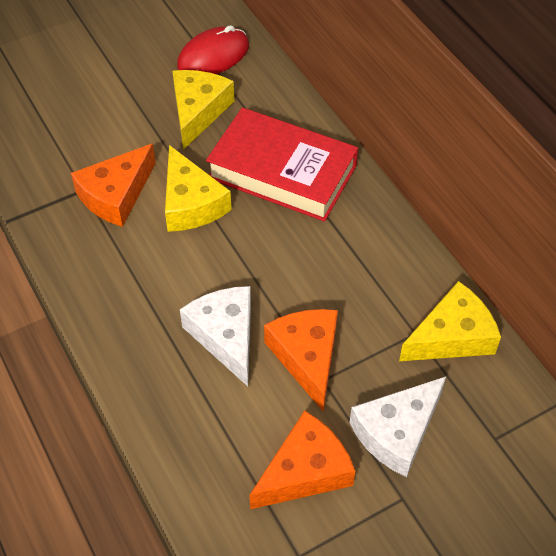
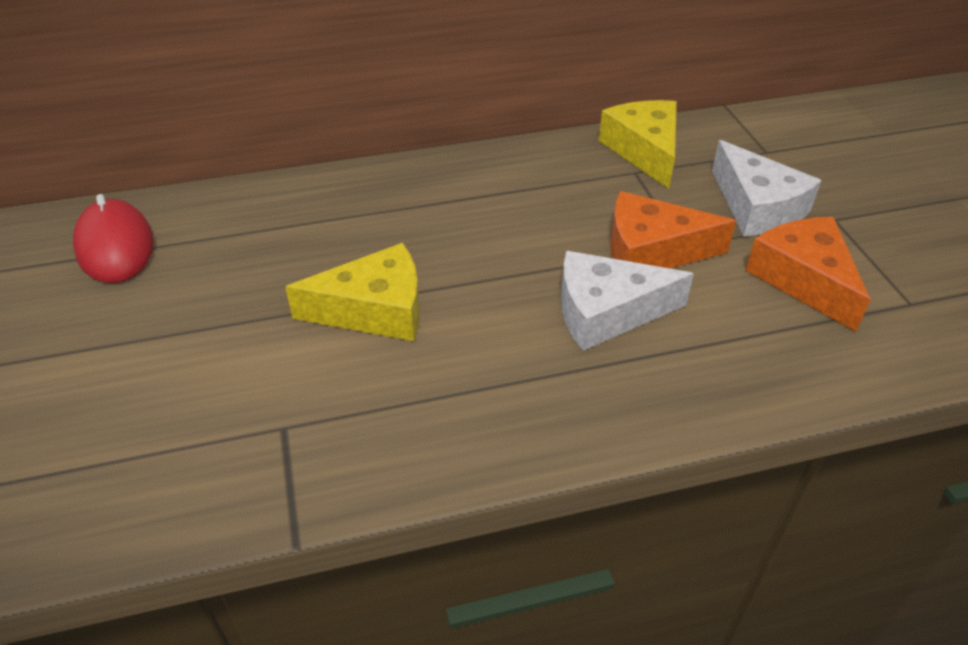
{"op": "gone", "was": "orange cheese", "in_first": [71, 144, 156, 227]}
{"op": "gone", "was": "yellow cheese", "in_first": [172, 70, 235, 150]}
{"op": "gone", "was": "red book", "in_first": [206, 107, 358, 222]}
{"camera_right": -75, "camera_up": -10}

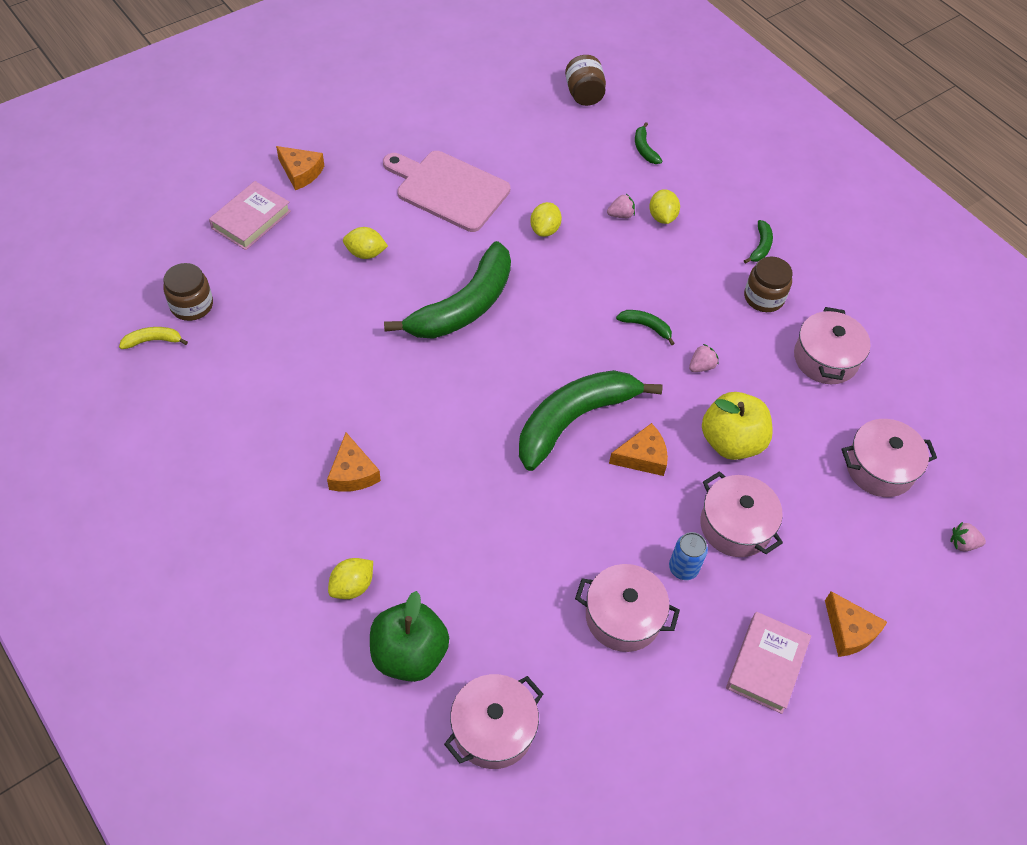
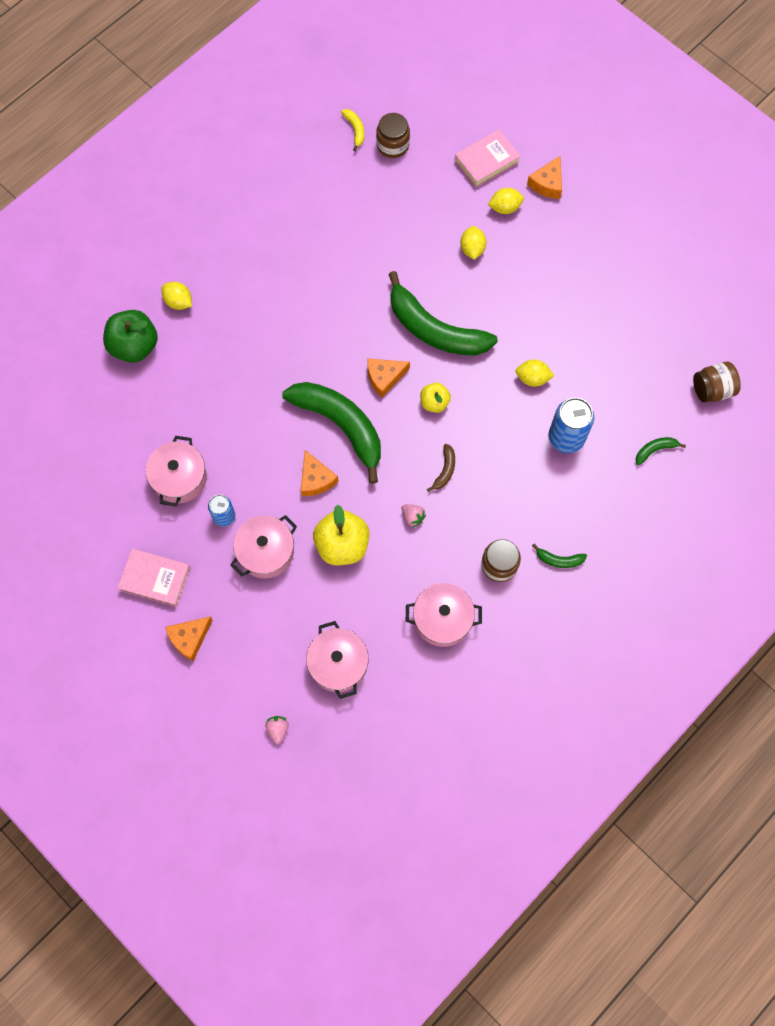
{"op": "rotated", "was": "rosy book", "in_first": [209, 181, 291, 250], "in_second": [455, 129, 521, 188], "clockwise": -60}
{"op": "shifted", "was": "orange cheese", "in_first": [327, 433, 381, 492], "in_second": [368, 359, 410, 398]}
{"op": "gone", "was": "rosy cutting board", "in_first": [383, 151, 510, 232]}
{"op": "gone", "was": "rosy pot", "in_first": [444, 674, 543, 769]}
{"op": "swapped", "was": "rosy toy strawberry", "now": "cobalt tin", "in_first": [607, 194, 635, 218], "in_second": [549, 398, 594, 453]}
{"op": "repainted", "was": "emerald toy banana", "now": "russet toy banana", "in_first": [616, 310, 675, 345], "in_second": [427, 444, 455, 492]}
{"op": "shifted", "was": "yellow lemon", "in_first": [649, 189, 680, 224], "in_second": [488, 188, 524, 214]}
{"op": "new", "now": "yellow toy apple", "in_second": [420, 383, 451, 413]}
{"camera_right": 85, "camera_up": 15}

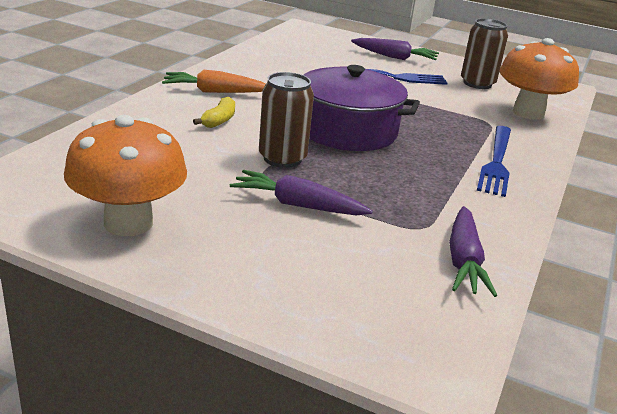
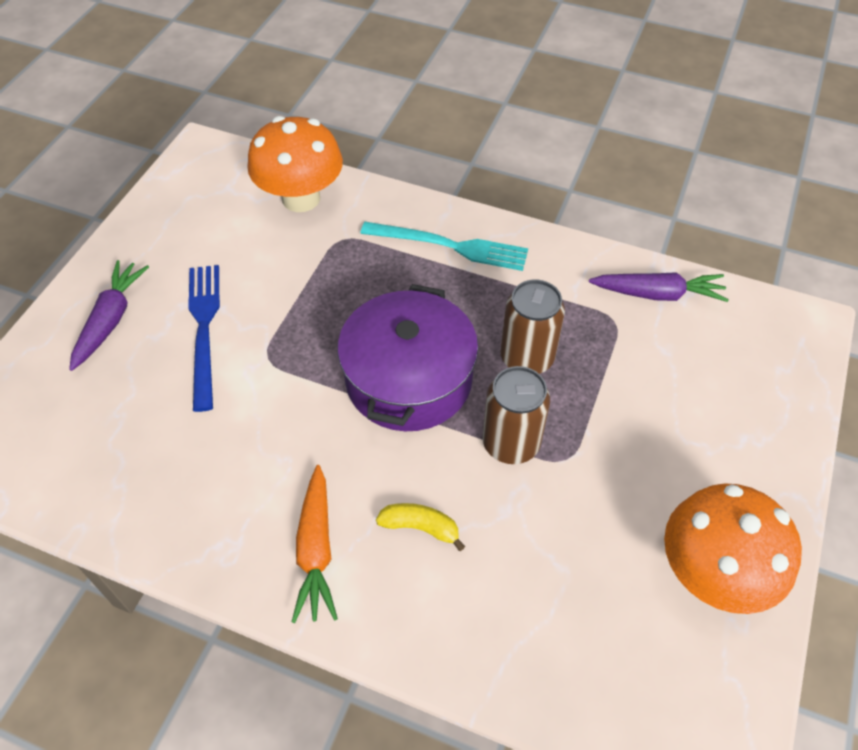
{"op": "gone", "was": "violet toy carrot", "in_first": [230, 170, 373, 215]}
{"op": "shifted", "was": "russet tin", "in_first": [461, 18, 508, 89], "in_second": [500, 280, 565, 374]}
{"op": "repainted", "was": "cobalt table fork", "now": "turquoise table fork", "in_first": [477, 126, 511, 197], "in_second": [360, 222, 528, 271]}
{"camera_right": -90, "camera_up": 25}

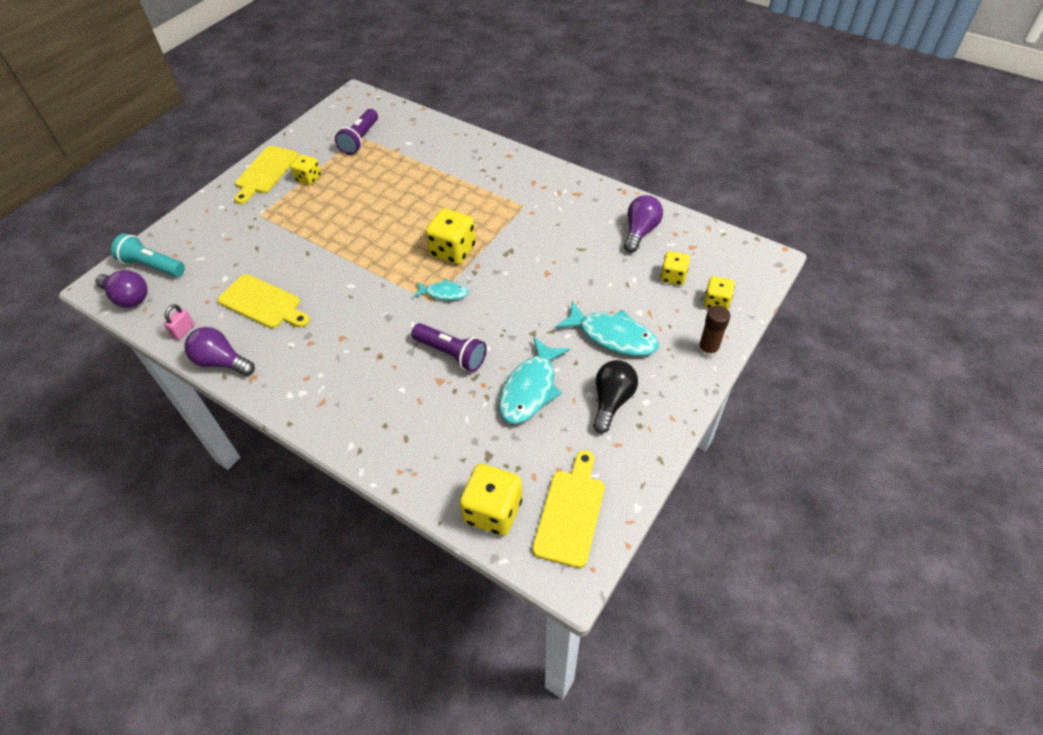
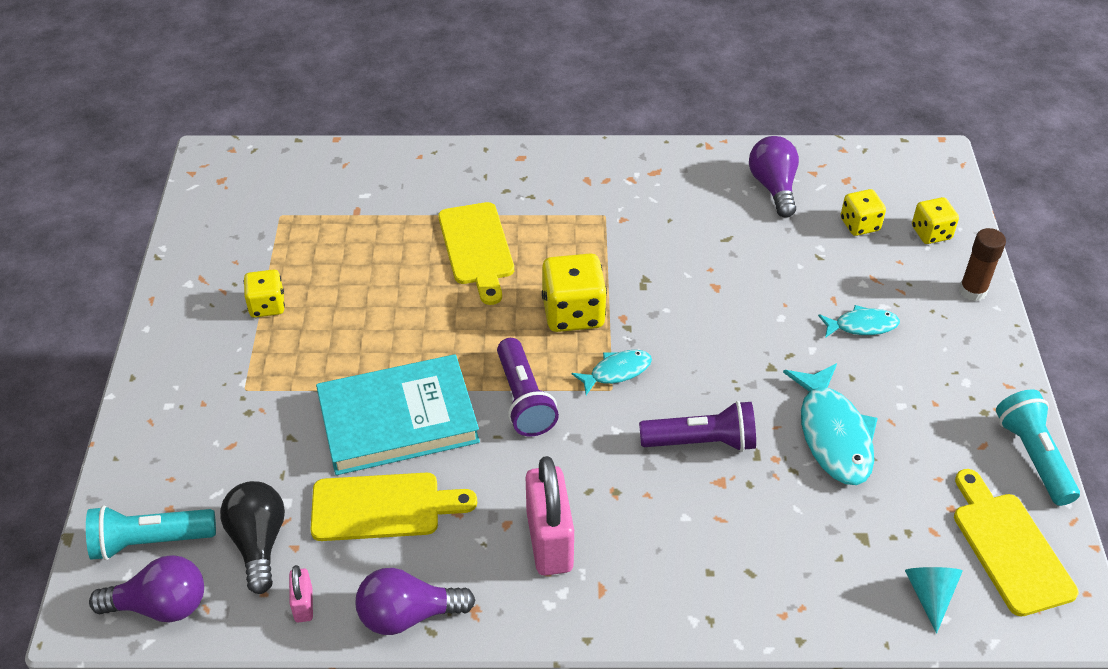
{"op": "shifted", "was": "yellow cutting board", "in_first": [234, 146, 298, 204], "in_second": [438, 202, 514, 305]}
{"op": "shifted", "was": "violet torch", "in_first": [335, 109, 378, 155], "in_second": [497, 338, 559, 436]}
{"op": "swapped", "was": "yellow game die", "now": "turquoise cone shape", "in_first": [459, 464, 522, 536], "in_second": [905, 567, 963, 634]}
{"op": "scaled", "was": "turquoise fish", "in_first": [555, 301, 659, 356], "in_second": [818, 305, 900, 338], "ratio": 0.56}
{"op": "shifted", "was": "black light bulb", "in_first": [593, 360, 638, 433], "in_second": [220, 481, 285, 594]}
{"op": "new", "now": "turquoise book", "in_second": [316, 354, 480, 475]}
{"op": "new", "now": "rosy lock", "in_second": [526, 456, 574, 576]}
{"op": "new", "now": "turquoise torch", "in_second": [996, 390, 1080, 506]}
{"camera_right": -35, "camera_up": -5}

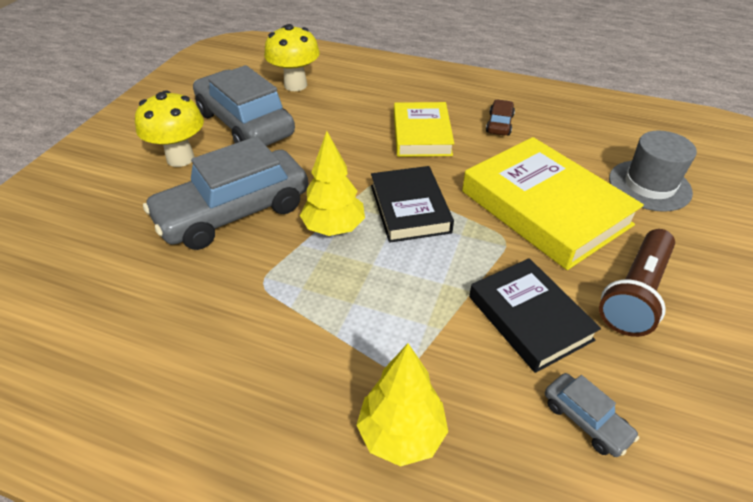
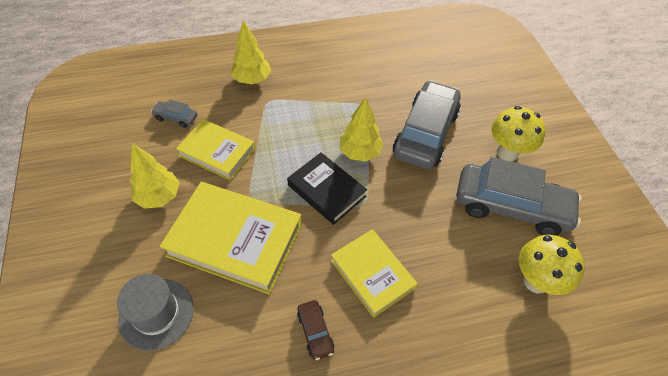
{"op": "repainted", "was": "black book", "now": "yellow book", "in_first": [469, 258, 601, 373], "in_second": [176, 119, 255, 180]}
{"op": "swapped", "was": "russet torch", "now": "yellow tree", "in_first": [599, 229, 675, 337], "in_second": [130, 143, 180, 209]}
{"camera_right": 145, "camera_up": 10}

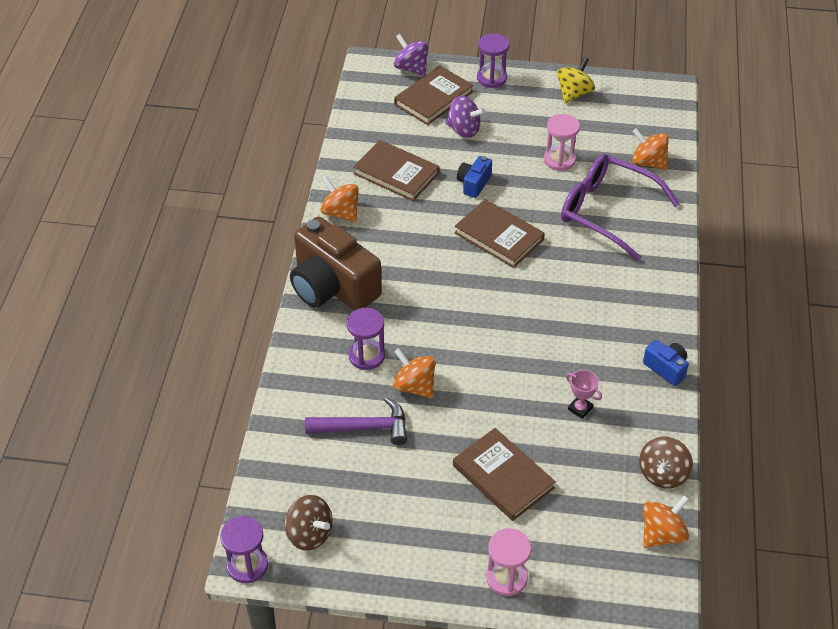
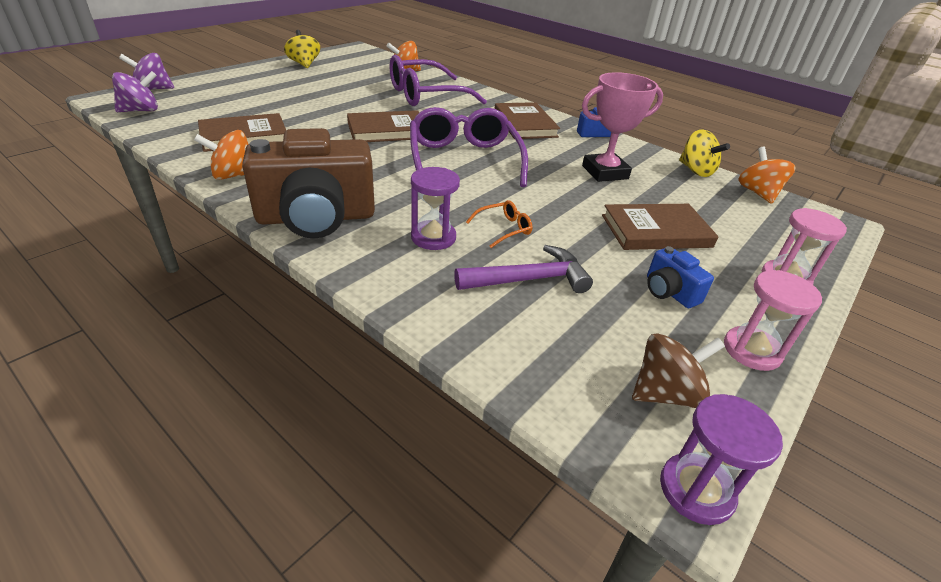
{"op": "rotated", "was": "violet hammer", "in_first": [305, 397, 407, 445], "in_second": [454, 245, 593, 293], "clockwise": 45}
{"op": "swapped", "was": "orange whirligig", "now": "orange spectacles", "in_first": [393, 348, 435, 398], "in_second": [466, 200, 533, 248]}
{"op": "shifted", "was": "russet book", "in_first": [394, 66, 473, 125], "in_second": [495, 102, 560, 139]}
{"op": "shifted", "was": "violet whirligig", "in_first": [445, 96, 485, 138], "in_second": [112, 71, 158, 112]}
{"op": "shifted", "was": "cobalt compact camera", "in_first": [457, 156, 492, 198], "in_second": [647, 246, 714, 308]}
{"op": "gone", "was": "violet sand timer", "in_first": [477, 33, 509, 88]}
{"op": "shifted", "was": "rosy sand timer", "in_first": [544, 114, 580, 171], "in_second": [724, 270, 822, 371]}
{"op": "scaled", "was": "rosy trophy", "in_first": [566, 370, 602, 419], "in_second": [582, 72, 663, 182], "ratio": 2.05}
{"op": "repainted", "was": "russet whirligig", "now": "yellow whirligig", "in_first": [639, 436, 693, 489], "in_second": [679, 129, 730, 177]}
{"op": "new", "now": "violet spectacles", "in_second": [410, 107, 528, 187]}
{"camera_right": -60, "camera_up": -10}

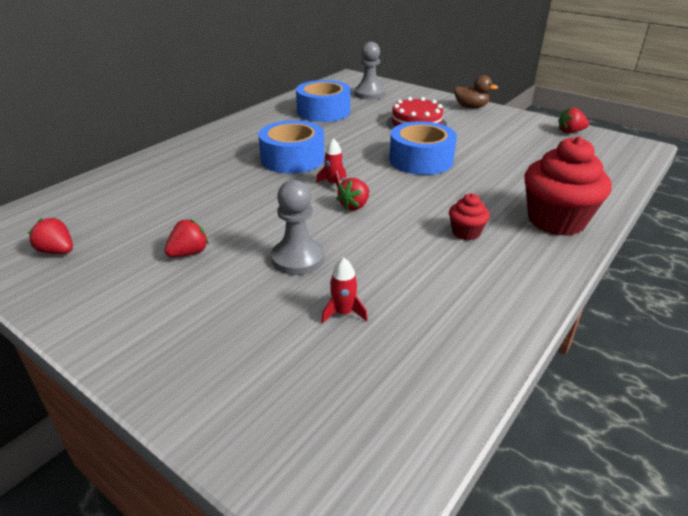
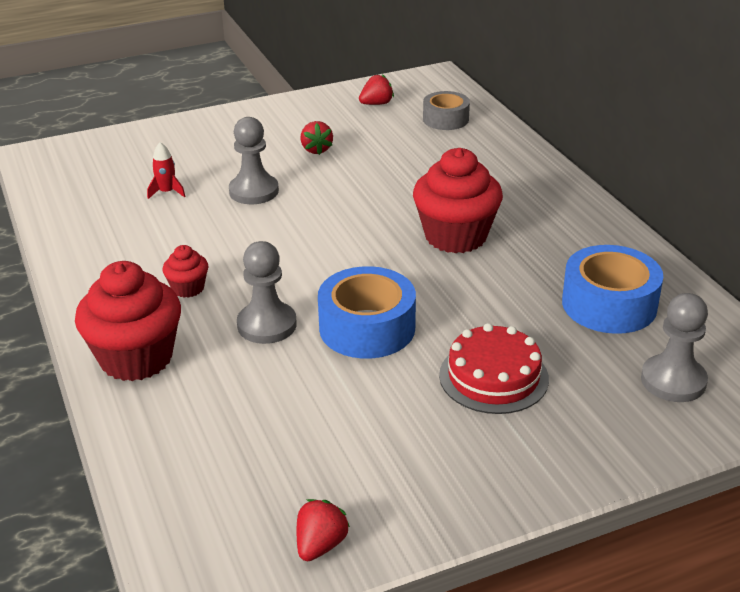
{"op": "swapped", "was": "cobalt sticky tape", "now": "red muffin", "in_first": [258, 120, 325, 174], "in_second": [413, 148, 503, 253]}
{"op": "gone", "was": "red spaceship", "in_first": [316, 138, 346, 188]}
{"op": "gone", "was": "red toy strawberry", "in_first": [336, 178, 369, 211]}
{"op": "gone", "was": "russet toy duck", "in_first": [454, 75, 498, 108]}
{"op": "new", "now": "ash-grey chess pawn", "in_second": [237, 241, 297, 344]}
{"op": "new", "now": "ash-grey sticky tape", "in_second": [423, 91, 470, 130]}
{"camera_right": 120, "camera_up": 0}

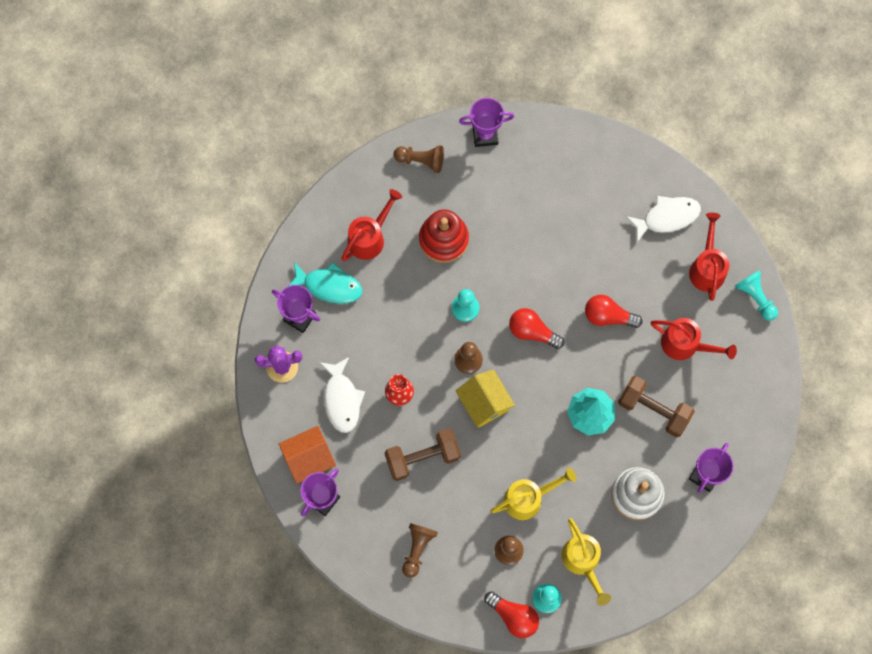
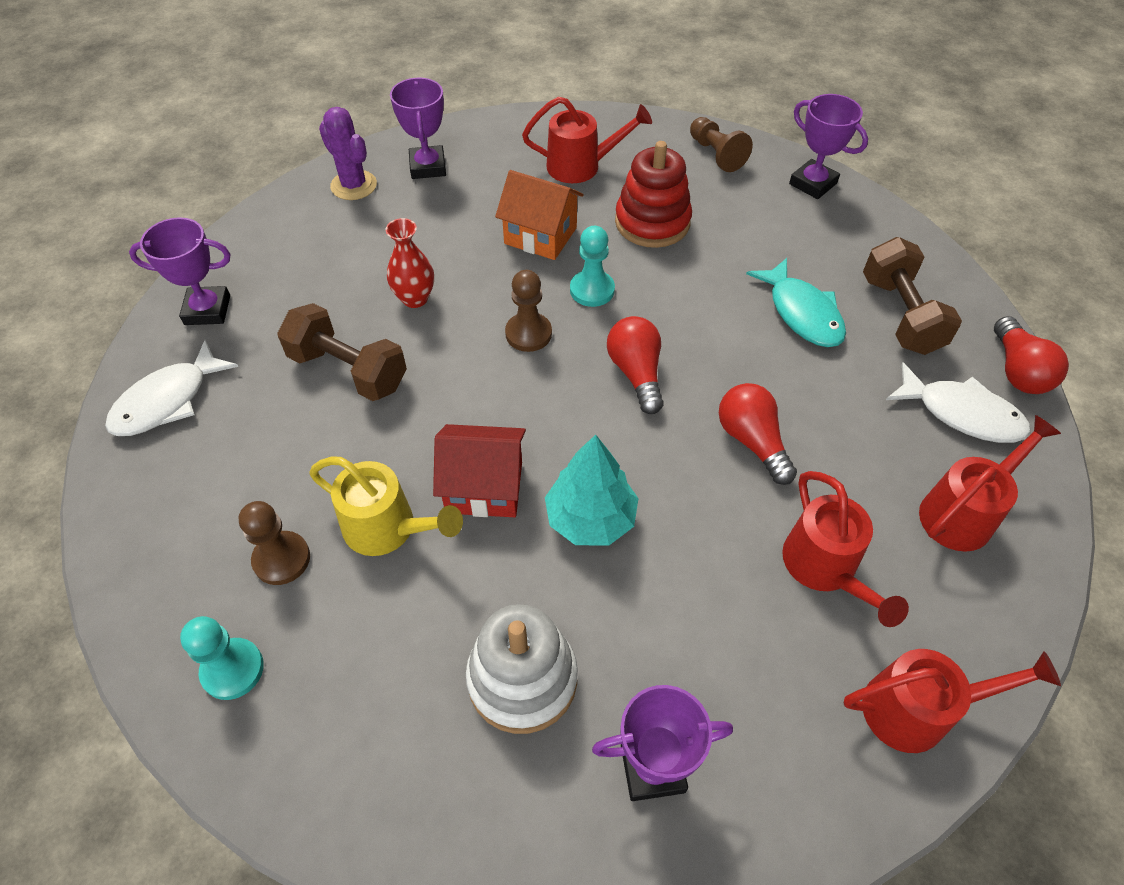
{"op": "shifted", "was": "orange cottage", "in_first": [279, 426, 336, 484], "in_second": [495, 170, 584, 260]}
{"op": "shifted", "was": "turquoise fish", "in_first": [289, 262, 362, 304], "in_second": [746, 258, 846, 347]}
{"op": "shifted", "was": "pure white fish", "in_first": [319, 357, 365, 433], "in_second": [105, 340, 239, 436]}
{"op": "gone", "was": "russet chess pawn", "in_first": [402, 523, 438, 578]}
{"op": "gone", "was": "yellow cottage", "in_first": [455, 369, 515, 427]}
{"op": "shifted", "was": "red light bulb", "in_first": [484, 591, 539, 638], "in_second": [994, 316, 1069, 394]}
{"op": "gone", "was": "yellow watering pot", "in_first": [562, 518, 611, 606]}
{"op": "shifted", "was": "russet free weight", "in_first": [618, 376, 695, 437], "in_second": [863, 237, 962, 355]}
{"op": "gone", "was": "turquoise chess pawn", "in_first": [735, 270, 778, 321]}
{"op": "new", "now": "red cottage", "in_second": [433, 424, 526, 517]}
{"op": "new", "now": "red watering pot", "in_second": [844, 649, 1061, 753]}
{"camera_right": 50, "camera_up": -20}

